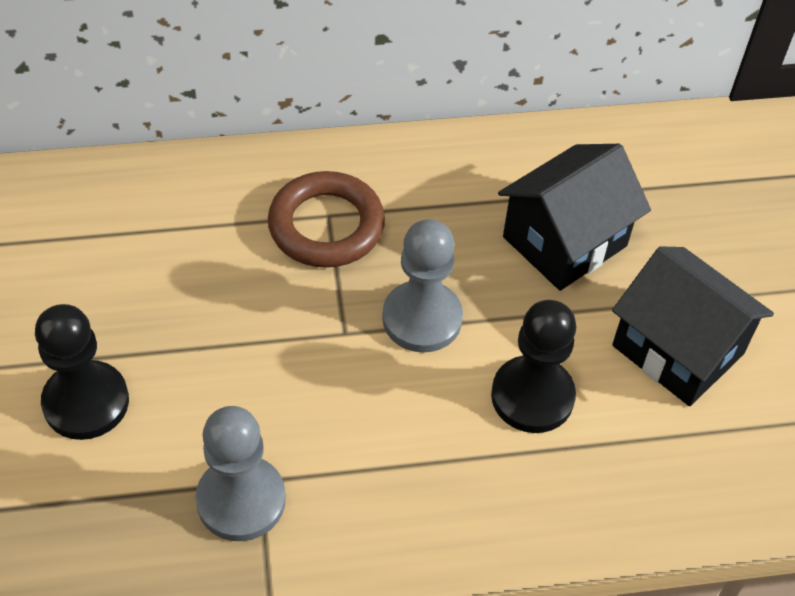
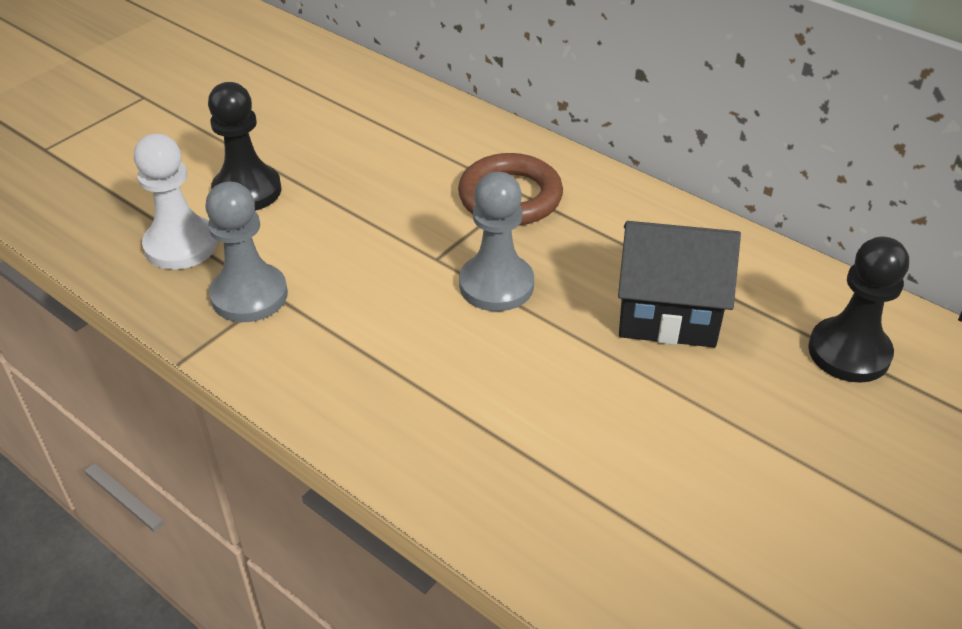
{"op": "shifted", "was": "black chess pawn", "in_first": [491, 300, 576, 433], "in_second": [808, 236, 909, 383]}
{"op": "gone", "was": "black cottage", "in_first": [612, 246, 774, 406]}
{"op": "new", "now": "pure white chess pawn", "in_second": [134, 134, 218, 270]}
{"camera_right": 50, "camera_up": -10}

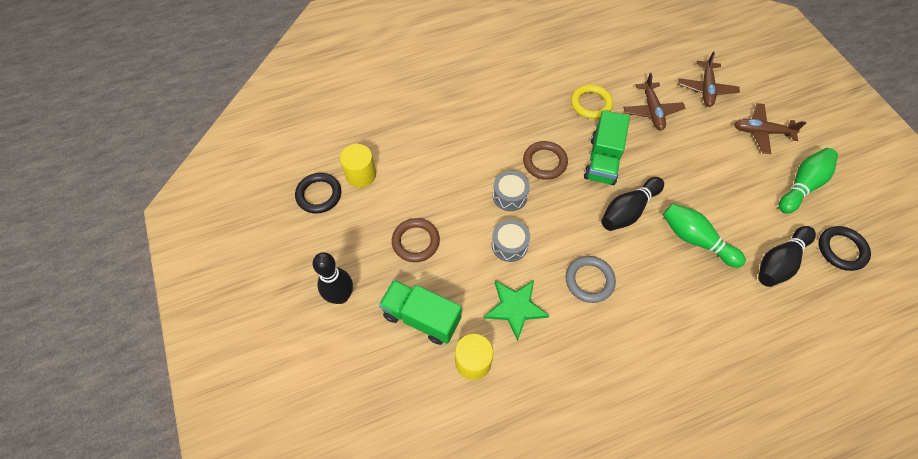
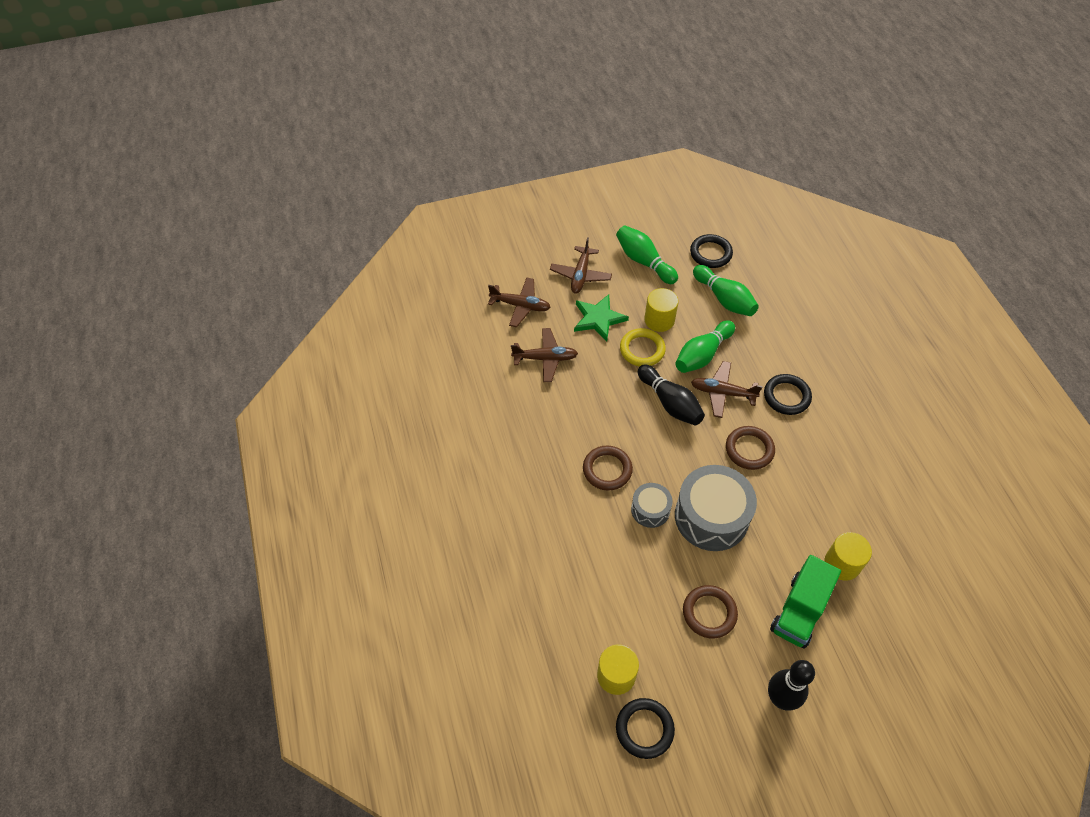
{"op": "shifted", "was": "emerald star", "in_first": [484, 280, 550, 341], "in_second": [574, 294, 629, 342]}
{"op": "scaled", "was": "ash-grey toy drum", "in_first": [492, 220, 530, 262], "in_second": [675, 465, 757, 551], "ratio": 1.89}
{"op": "repainted", "was": "ash-grey torus", "now": "russet torus", "in_first": [566, 256, 616, 303], "in_second": [726, 426, 775, 470]}
{"op": "shifted", "was": "yellow torus", "in_first": [571, 84, 613, 119], "in_second": [620, 328, 666, 367]}
{"op": "gone", "was": "emerald truck", "in_first": [584, 110, 630, 185]}
{"op": "repainted", "was": "black tenpin", "now": "emerald tenpin", "in_first": [758, 226, 816, 287], "in_second": [693, 265, 759, 316]}
{"op": "new", "now": "yellow solid cylinder", "in_second": [645, 288, 678, 332]}
{"op": "new", "now": "russet toy plane", "in_second": [691, 361, 763, 418]}
{"op": "new", "now": "black torus", "in_second": [764, 374, 812, 415]}
{"camera_right": -85, "camera_up": -5}

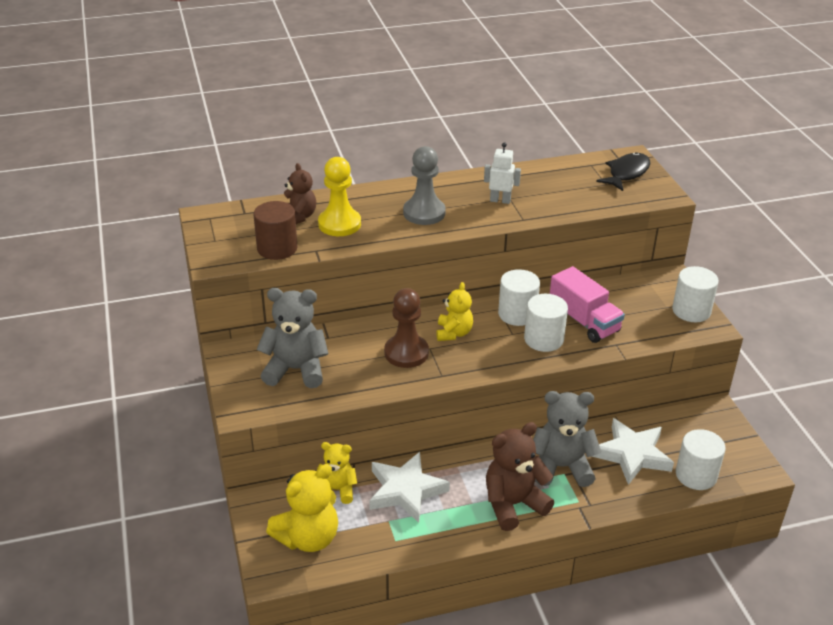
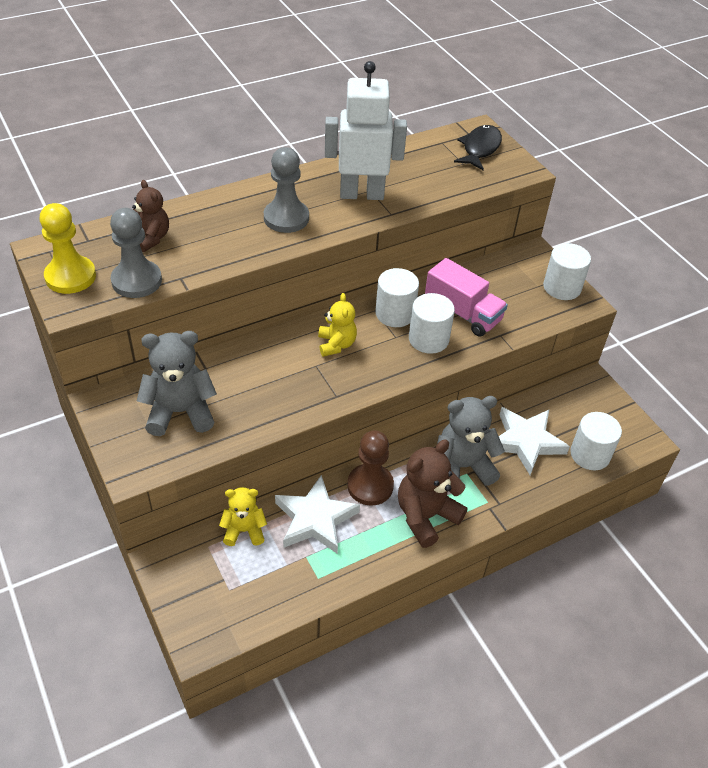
{"op": "swapped", "was": "russet solid cylinder", "now": "ash-grey chess pawn", "in_first": [254, 201, 297, 260], "in_second": [110, 208, 162, 298]}
{"op": "gone", "was": "yellow stuffed bear", "in_first": [266, 464, 338, 552]}
{"op": "shifted", "was": "yellow chess pawn", "in_first": [318, 157, 361, 236], "in_second": [40, 203, 96, 294]}
{"op": "shifted", "was": "russet chess pawn", "in_first": [384, 288, 429, 368], "in_second": [347, 430, 394, 506]}
{"op": "scaled", "was": "pure white robot", "in_first": [484, 142, 521, 204], "in_second": [325, 61, 407, 200], "ratio": 2.04}
{"camera_right": -15, "camera_up": 10}

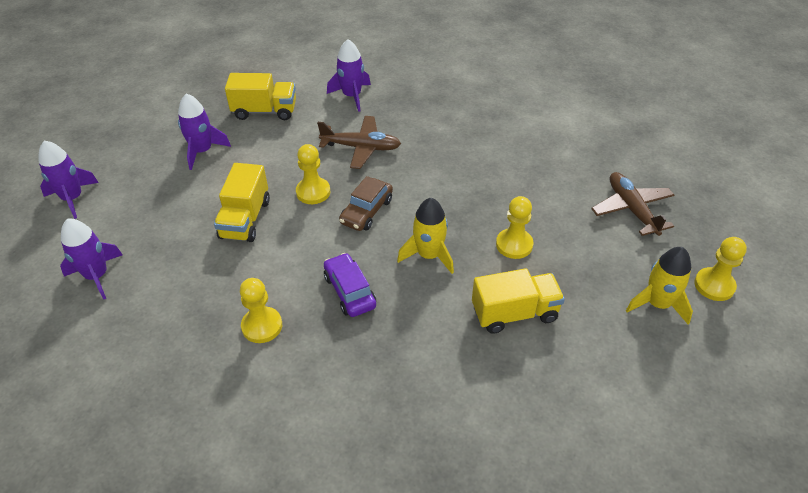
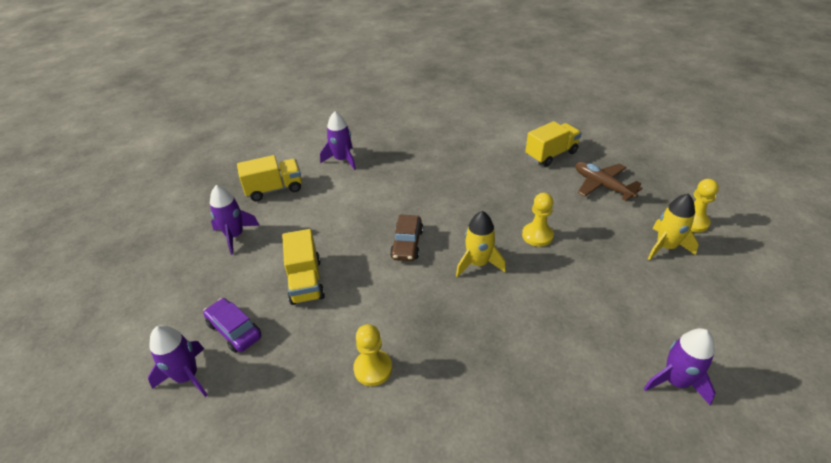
{"op": "shifted", "was": "violet spaceship", "in_first": [38, 141, 99, 219], "in_second": [644, 328, 716, 405]}
{"op": "gone", "was": "yellow chess pawn", "in_first": [296, 144, 330, 204]}
{"op": "gone", "was": "russet toy plane", "in_first": [317, 116, 401, 169]}
{"op": "shifted", "was": "violet car", "in_first": [324, 253, 376, 317], "in_second": [203, 298, 261, 353]}
{"op": "shifted", "was": "yellow truck", "in_first": [472, 268, 565, 334], "in_second": [525, 121, 582, 167]}
{"camera_right": -20, "camera_up": -5}

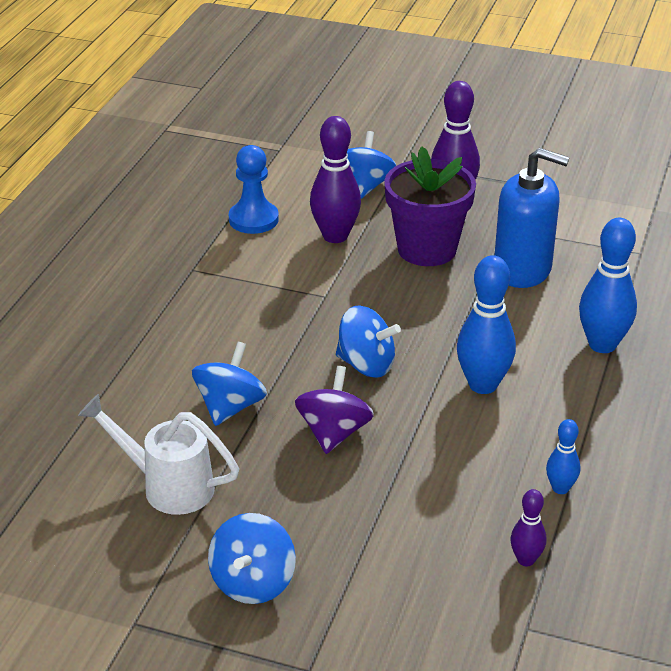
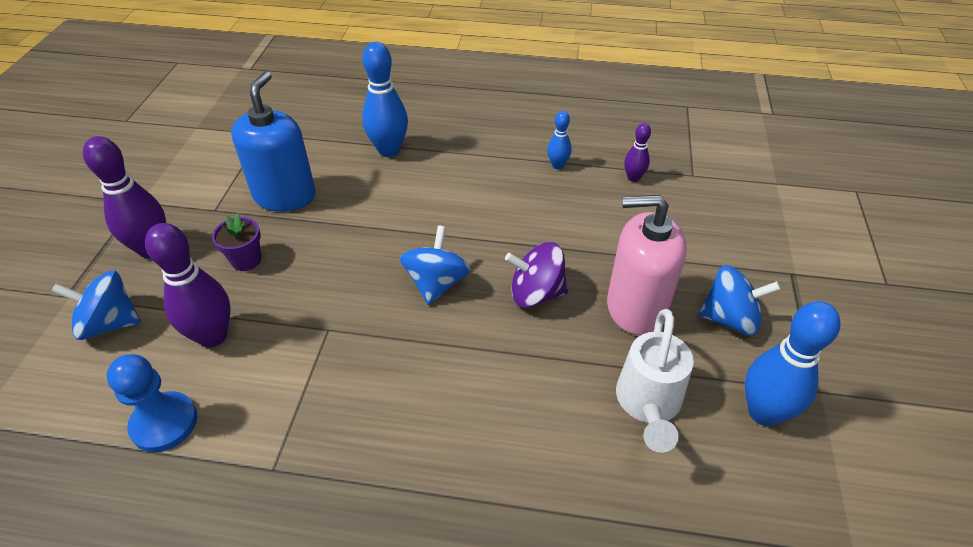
{"op": "gone", "was": "cobalt whirligig", "in_first": [192, 342, 267, 426]}
{"op": "scaled", "was": "violet plant pot", "in_first": [384, 146, 476, 266], "in_second": [212, 213, 261, 271], "ratio": 0.49}
{"op": "shifted", "was": "cobalt tenpin", "in_first": [457, 255, 516, 394], "in_second": [745, 301, 840, 426]}
{"op": "new", "now": "rosy pump bottle", "in_second": [607, 195, 687, 335]}
{"camera_right": -100, "camera_up": 10}

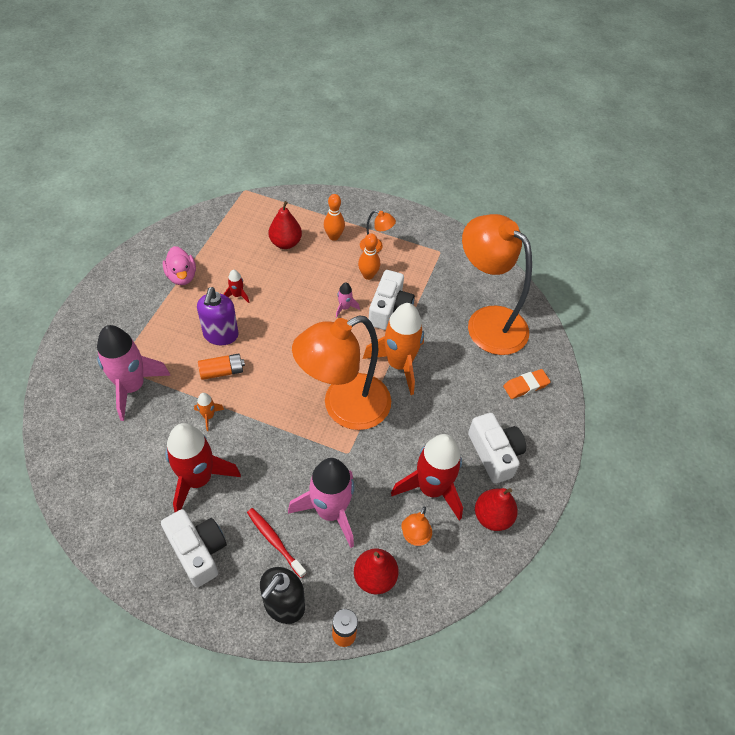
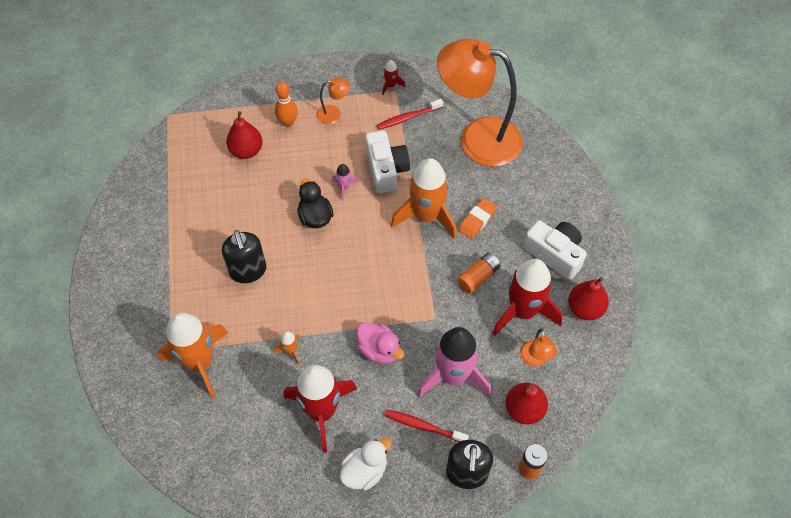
{"op": "repainted", "was": "rosy spaceship", "now": "orange spaceship", "in_first": [97, 325, 171, 421], "in_second": [158, 313, 228, 399]}
{"op": "swapped", "was": "pure white compact camera", "now": "pure white toy duck", "in_first": [161, 509, 227, 588], "in_second": [340, 438, 392, 491]}
{"op": "shifted", "was": "rosy toy duck", "in_first": [163, 246, 196, 285], "in_second": [357, 322, 405, 364]}
{"op": "repainted", "was": "violet pump bottle", "now": "black pump bottle", "in_first": [197, 287, 239, 345], "in_second": [222, 230, 266, 283]}
{"op": "shifted", "was": "orange AA battery", "in_first": [198, 354, 245, 380], "in_second": [457, 253, 501, 294]}
{"op": "shifted", "was": "red spaceship", "in_first": [223, 270, 249, 303], "in_second": [382, 60, 406, 95]}
{"op": "gone", "was": "orange desk lamp", "in_first": [292, 316, 391, 430]}
{"op": "gone", "was": "orange tenpin", "in_first": [358, 233, 380, 280]}
{"op": "shifted", "was": "orange eraser", "in_first": [503, 369, 550, 399], "in_second": [458, 198, 497, 239]}
{"op": "new", "now": "black toy duck", "in_second": [297, 179, 333, 228]}
{"op": "new", "now": "red dental brush", "in_second": [377, 99, 444, 130]}
{"camera_right": -25, "camera_up": 5}

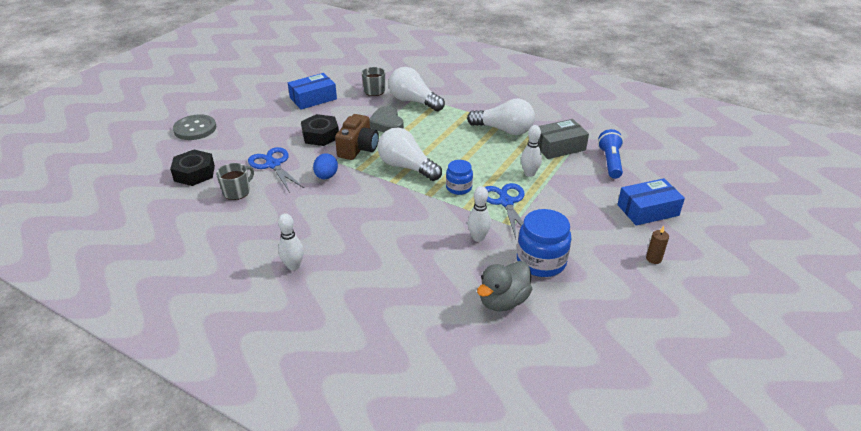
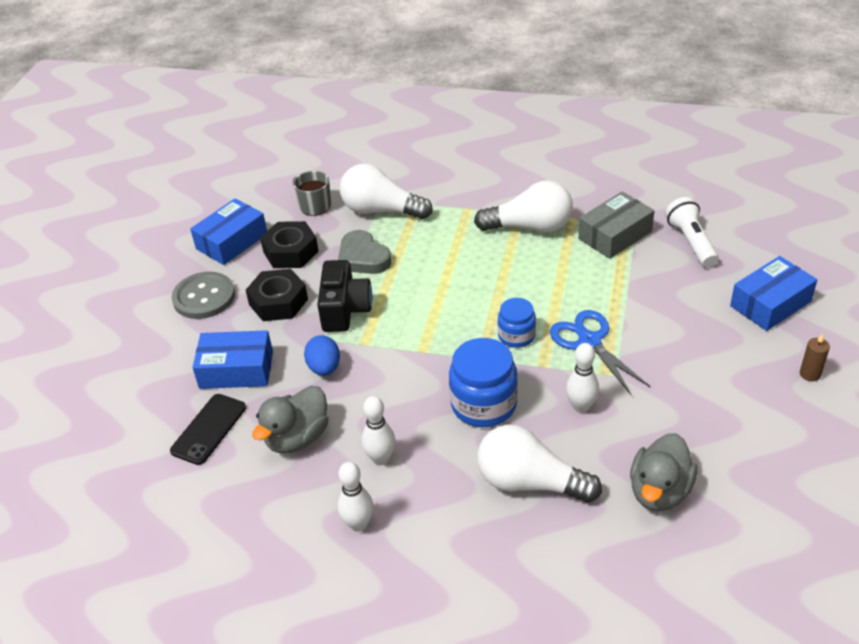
{"op": "shifted", "was": "black nut", "in_first": [170, 150, 215, 186], "in_second": [260, 221, 319, 268]}
{"op": "shifted", "was": "ash-grey shirt button", "in_first": [173, 114, 216, 140], "in_second": [172, 272, 235, 319]}
{"op": "swapped", "was": "ash-grey mug", "now": "black smartphone", "in_first": [216, 163, 254, 200], "in_second": [170, 394, 246, 465]}
{"op": "swapped", "was": "cobalt pair of scissors", "now": "cobalt box", "in_first": [248, 147, 304, 193], "in_second": [192, 330, 273, 389]}
{"op": "repainted", "was": "russet compact camera", "now": "black compact camera", "in_first": [335, 114, 379, 160], "in_second": [317, 260, 372, 332]}
{"op": "shifted", "was": "pure white light bulb", "in_first": [378, 128, 442, 181], "in_second": [477, 424, 602, 502]}
{"op": "shifted", "was": "cobalt preserve jar", "in_first": [517, 209, 572, 277], "in_second": [449, 338, 518, 427]}
{"op": "shifted", "was": "pure white tenpin", "in_first": [521, 125, 542, 177], "in_second": [362, 396, 396, 465]}
{"op": "repainted", "was": "cobalt torch", "now": "pure white torch", "in_first": [598, 129, 623, 179], "in_second": [665, 197, 719, 267]}
{"op": "new", "now": "ash-grey toy duck", "in_second": [252, 386, 329, 453]}
{"camera_right": -15, "camera_up": 5}

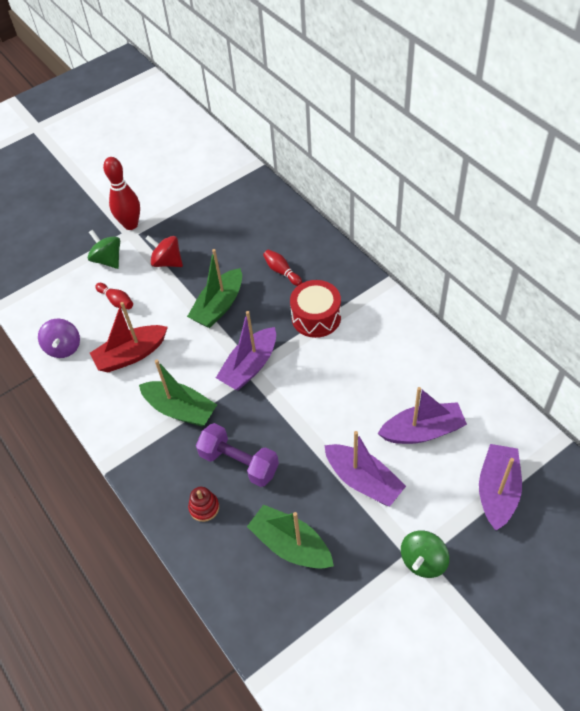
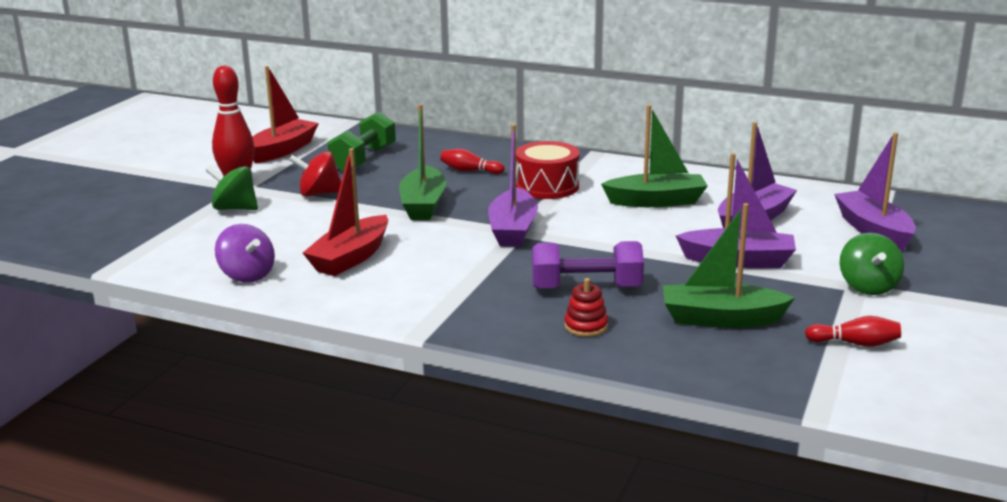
{"op": "shifted", "was": "red tenpin", "in_first": [95, 283, 133, 309], "in_second": [805, 316, 901, 347]}
{"op": "shifted", "was": "emerald sailboat", "in_first": [139, 359, 217, 427], "in_second": [601, 105, 708, 207]}
{"op": "new", "now": "red sailboat", "in_second": [253, 66, 319, 163]}
{"op": "new", "now": "emerald free weight", "in_second": [327, 111, 396, 172]}
{"camera_right": -35, "camera_up": -30}

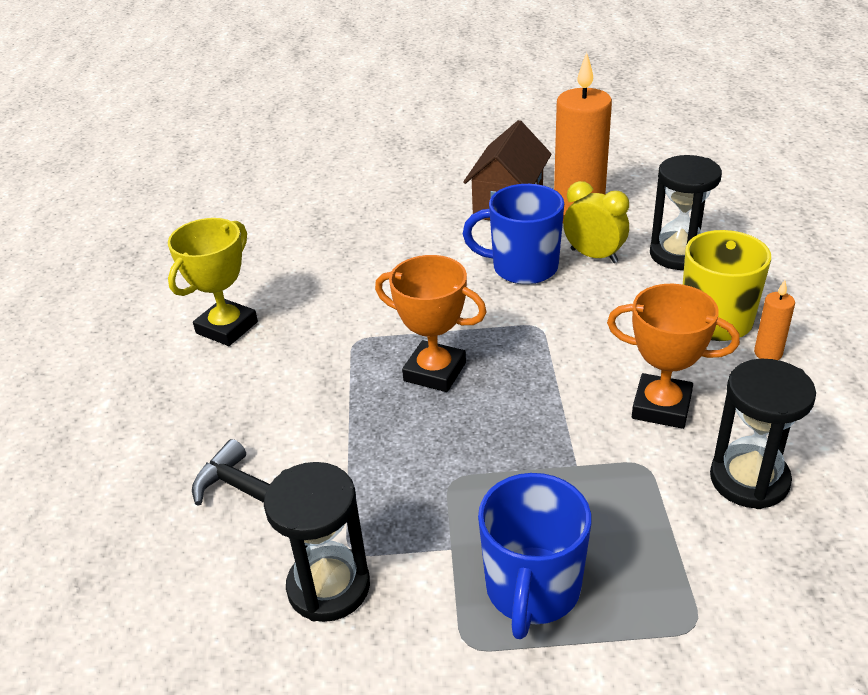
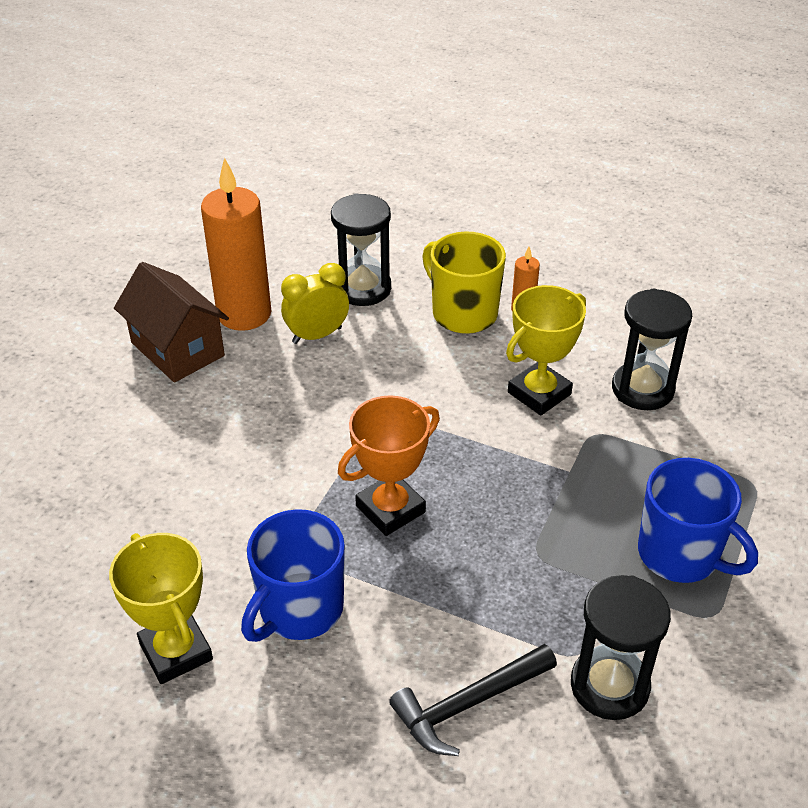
{"op": "shifted", "was": "cobalt mug", "in_first": [463, 184, 564, 285], "in_second": [241, 509, 345, 642]}
{"op": "repainted", "was": "orange trophy", "now": "yellow trophy", "in_first": [607, 284, 740, 429], "in_second": [506, 285, 586, 415]}
{"camera_right": -65, "camera_up": 5}

